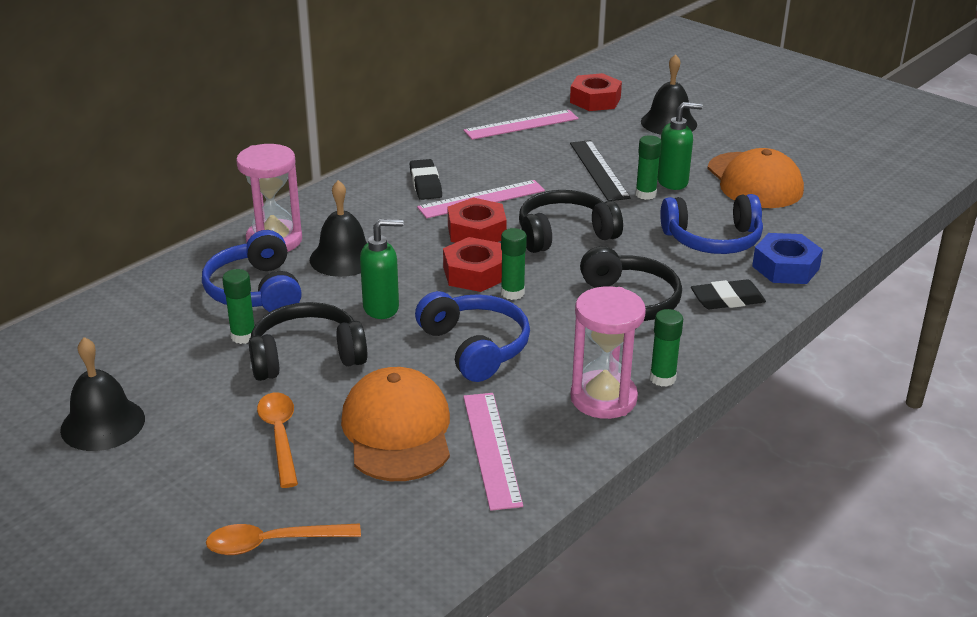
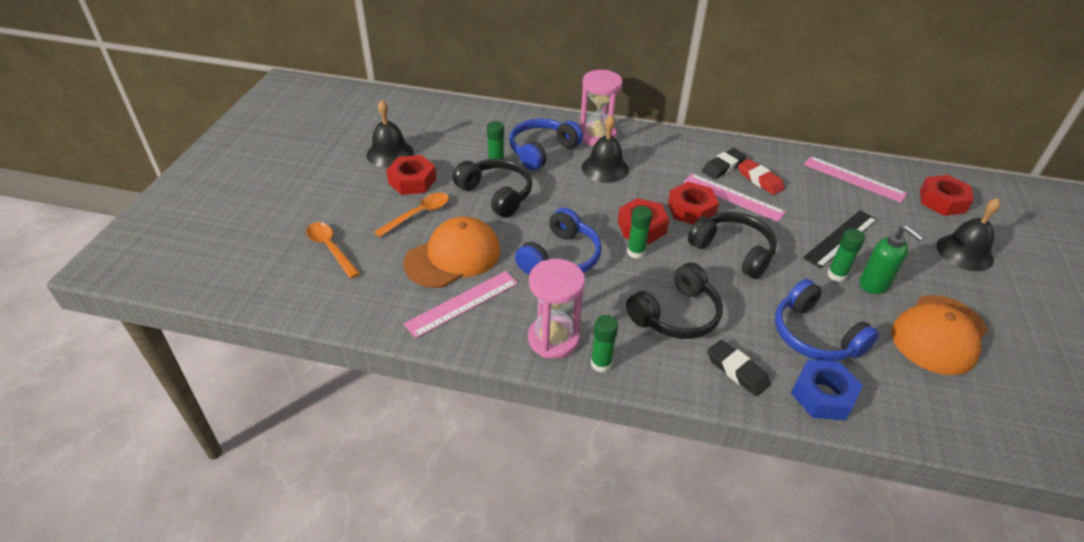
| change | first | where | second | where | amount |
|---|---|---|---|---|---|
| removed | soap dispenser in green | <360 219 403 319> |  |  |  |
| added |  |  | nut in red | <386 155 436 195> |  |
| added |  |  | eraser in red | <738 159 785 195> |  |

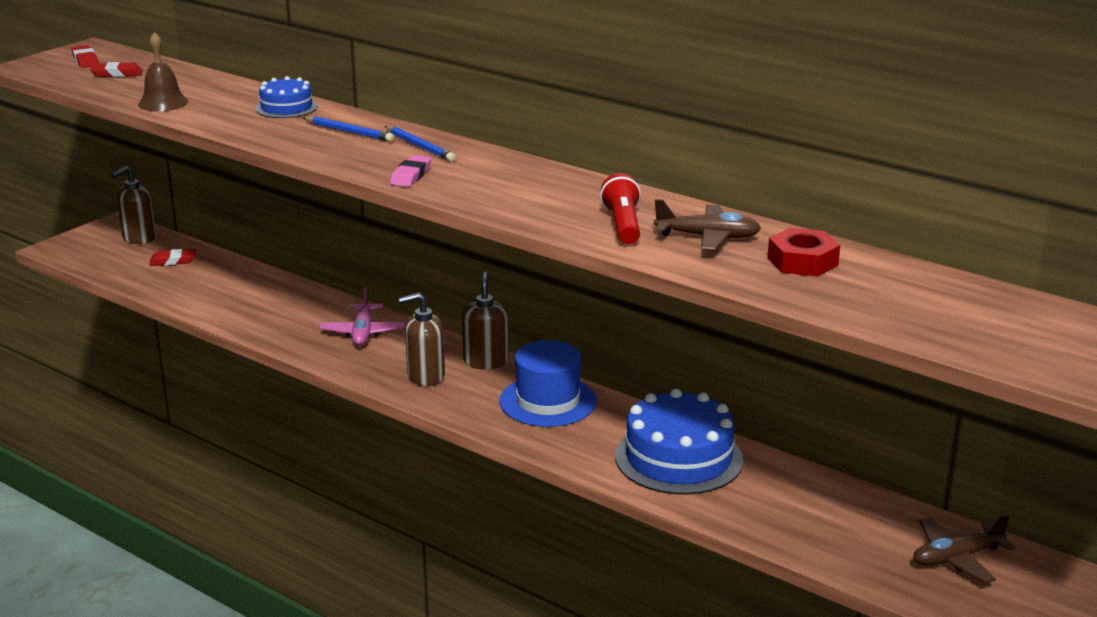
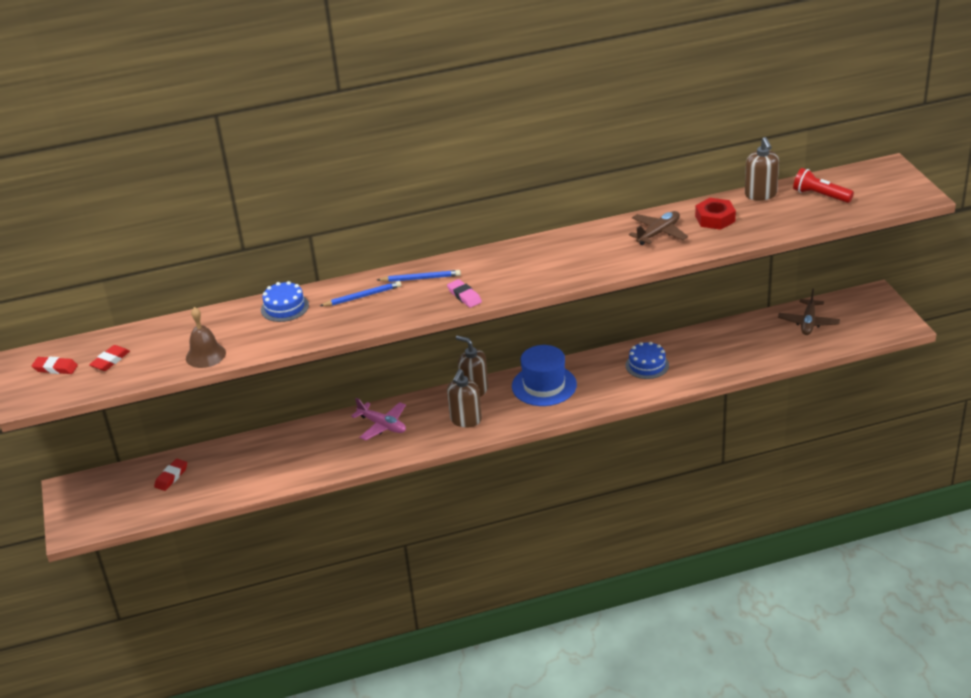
| change | first | where | second | where | amount |
|---|---|---|---|---|---|
| moved | soap dispenser in brown | <111 166 156 244> |  | <745 137 779 201> |  |
| moved | flashlight in red | <600 173 641 244> |  | <793 168 854 203> |  |
| resized | cake in blue | <615 389 743 495> |  | <626 342 669 379> | x0.55 |

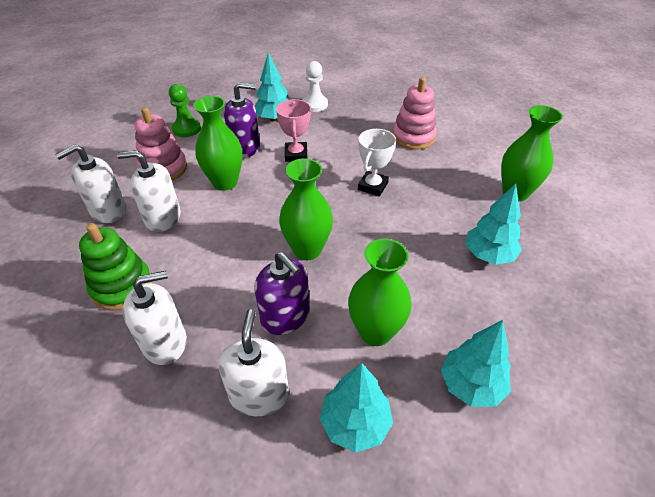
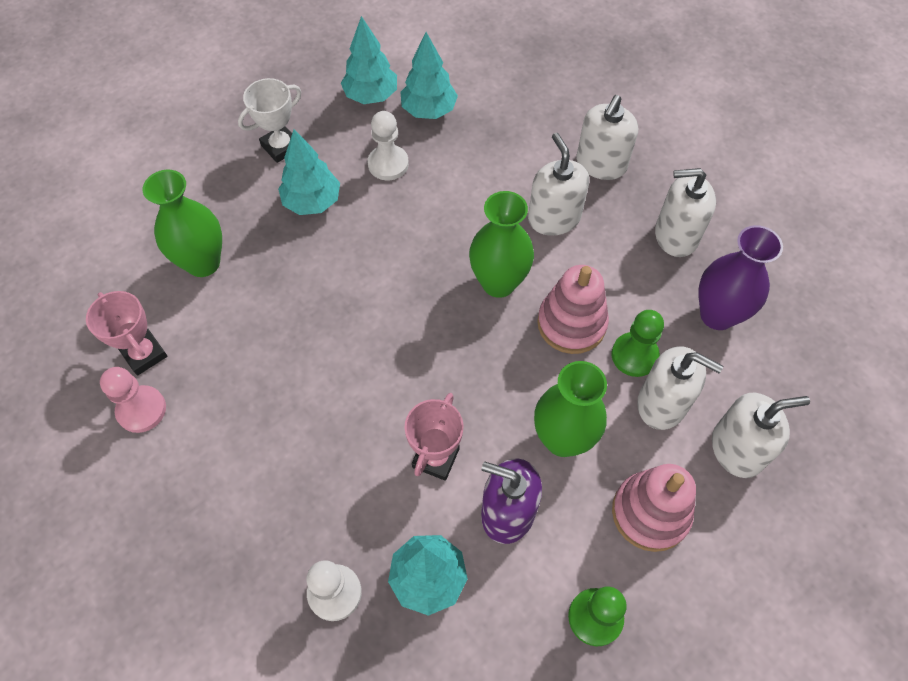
| change | first | where | second | where | amount |
|---|---|---|---|---|---|
| replaced | stacking toy in green | <79 223 152 311> | vase in purple | <698 225 783 330> |  |
| recoloured | soap dispenser in purple | <255 252 310 335> | soap dispenser in white | <528 133 589 236> |  |
| moved | tree in turquoise | <319 363 393 453> |  | <341 16 397 104> |  |
| removed | vase in green | <348 238 411 346> |  |  |  |
| moved | trophy in white | <358 129 396 196> |  | <238 78 301 163> |  |
| moved | stacking toy in pink | <392 77 437 150> |  | <537 265 609 354> |  |
| added |  |  | trophy in pink | <86 291 167 376> |  |
| added |  |  | pawn in pink | <100 367 166 433> |  |
| added |  |  | pawn in white | <368 111 409 181> |  |
| added |  |  | pawn in green | <612 310 664 377> |  |

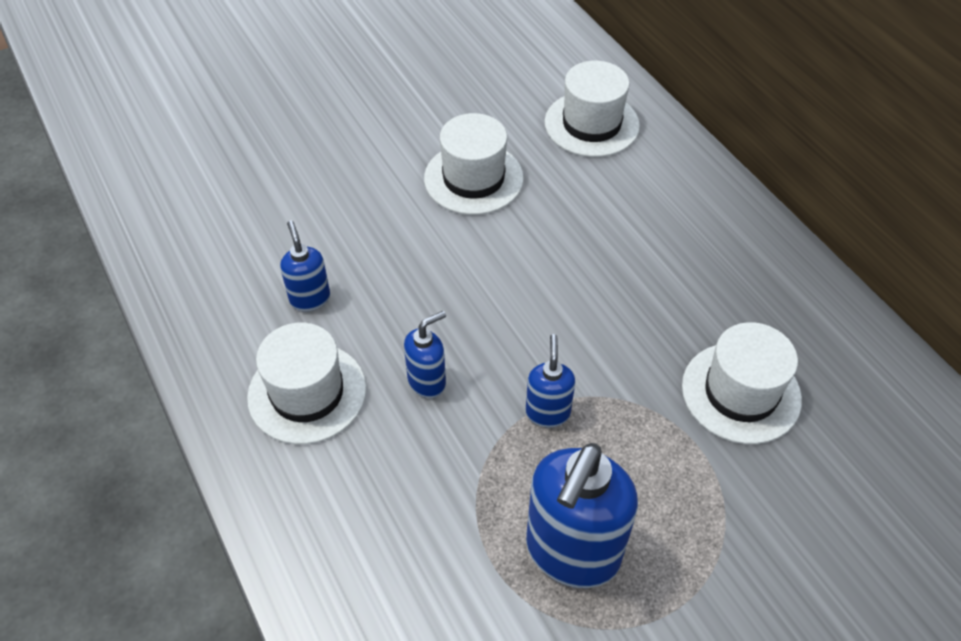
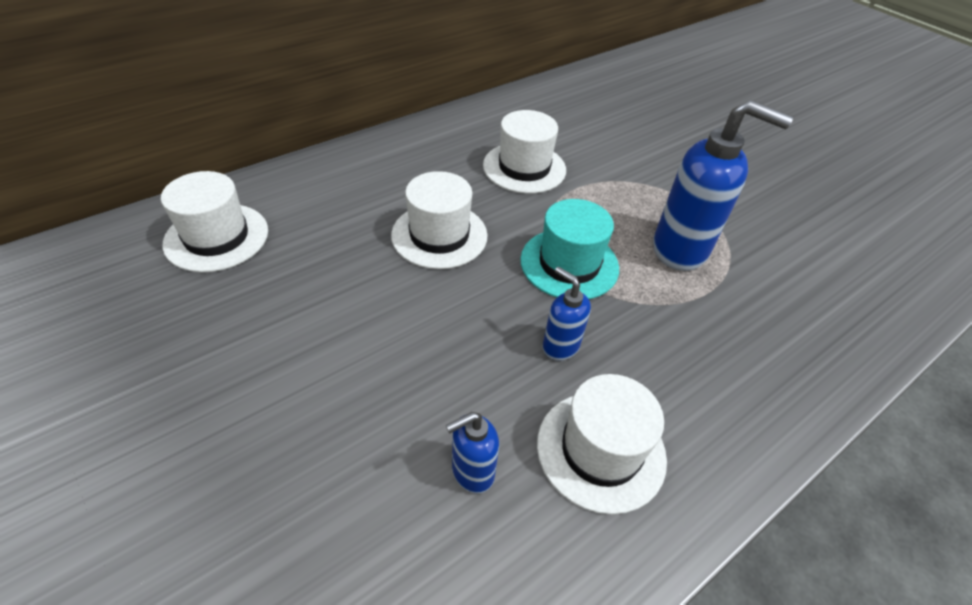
| change | first | where | second | where | amount |
|---|---|---|---|---|---|
| moved | hat in white | <424 113 524 215> |  | <391 171 487 269> |  |
| replaced | soap dispenser in blue | <526 334 575 428> | hat in turquoise | <520 199 619 299> |  |

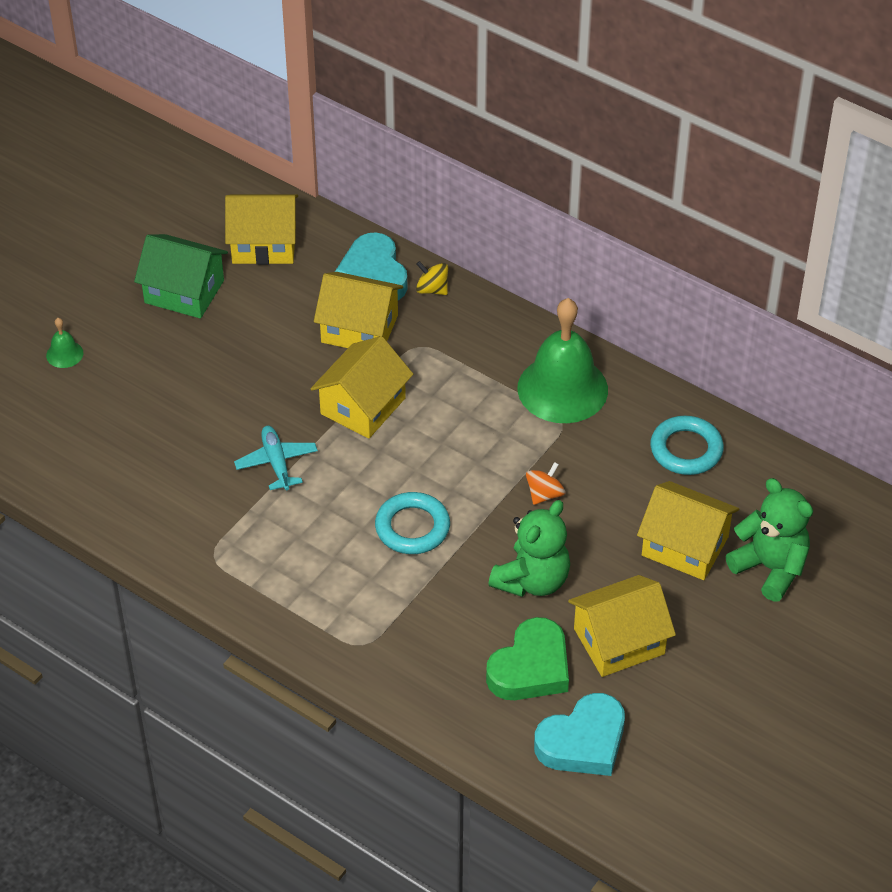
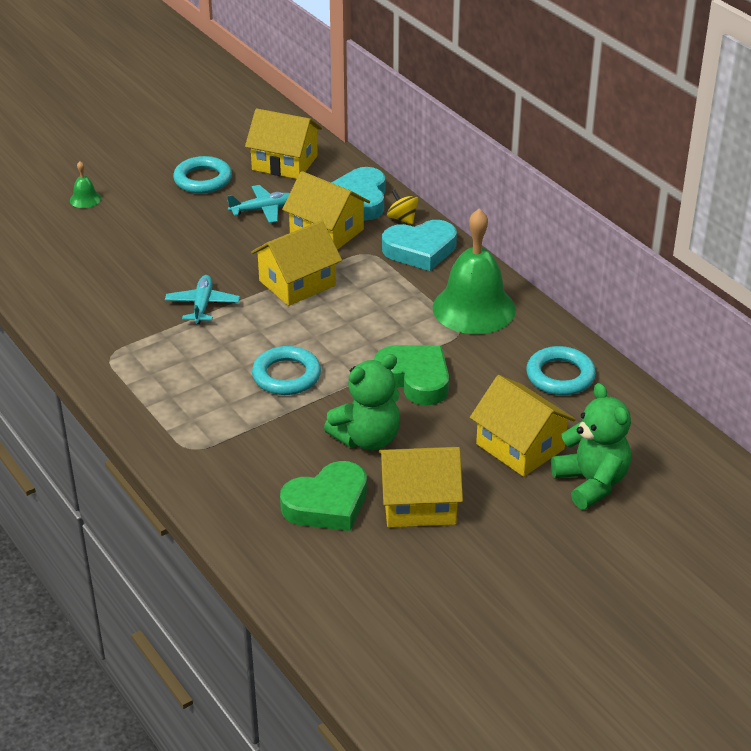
| change | first | where | second | where | amount |
|---|---|---|---|---|---|
| replaced | house in green | <134 234 228 319> | ring in turquoise | <173 156 232 194> |  |
| replaced | spinning top in orange | <526 462 565 505> | heart in green | <374 345 449 405> |  |
| moved | heart in turquoise | <534 693 625 776> |  | <382 220 457 271> |  |
| added |  |  | plane in turquoise | <227 185 290 223> |  |

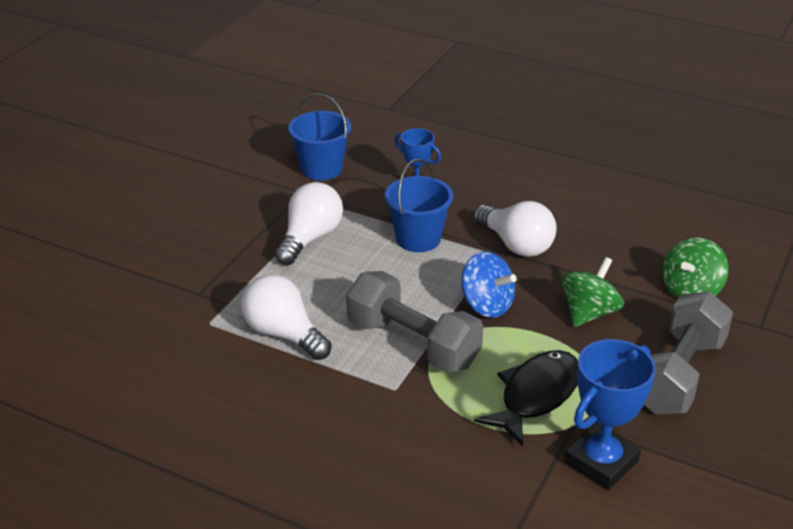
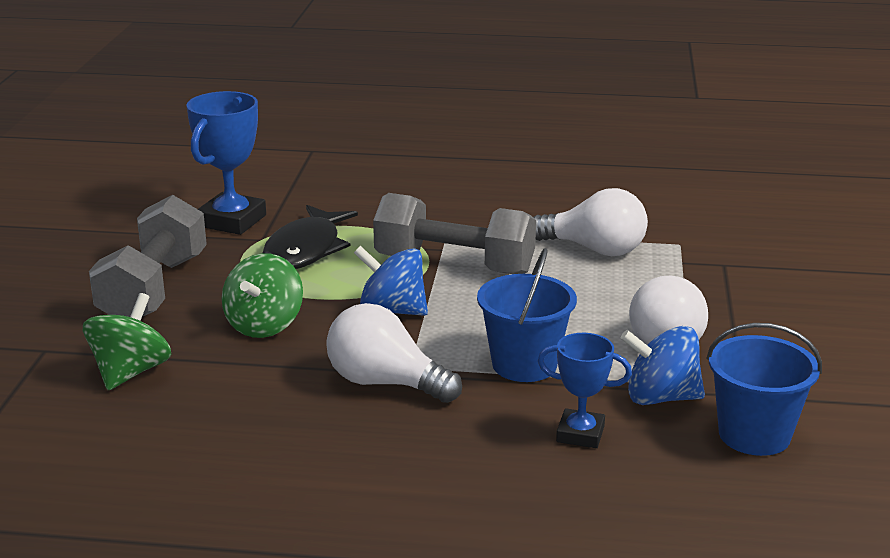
| change | first | where | second | where | amount |
|---|---|---|---|---|---|
| added |  |  | spinning top in blue | <621 326 705 405> |  |

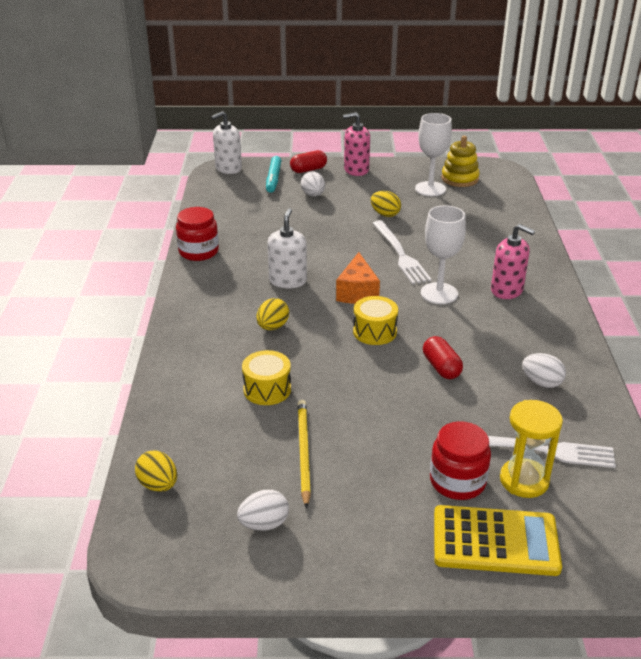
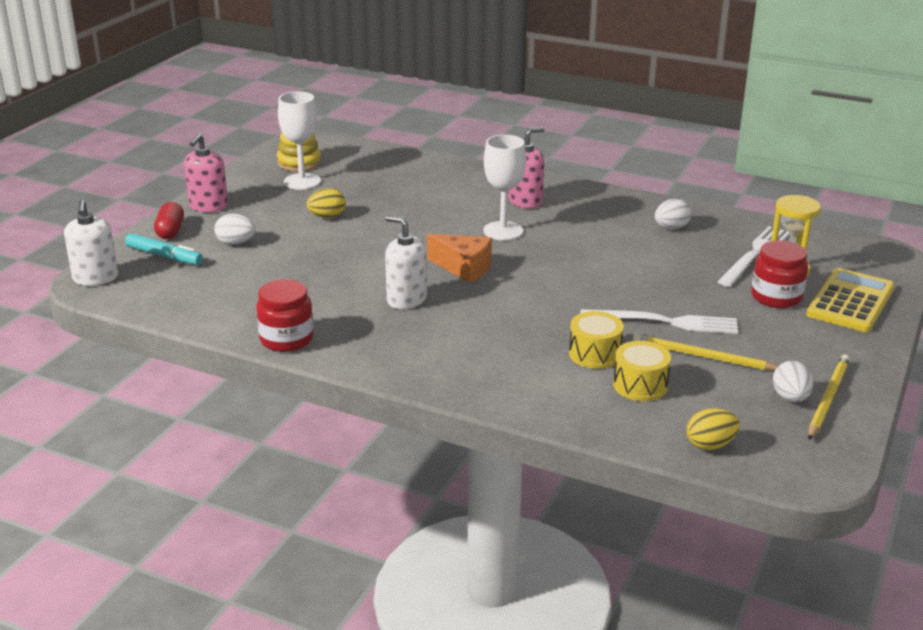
| change | first | where | second | where | amount |
|---|---|---|---|---|---|
| removed | egg in yellow | <257 298 289 330> |  |  |  |
| moved | drum in yellow | <353 296 398 345> |  | <613 341 671 401> |  |
| moved | fork in white | <373 220 432 284> |  | <580 309 738 334> |  |
| removed | capsule in red | <423 336 463 379> |  |  |  |
| added |  |  | pencil in yellow | <808 355 850 440> |  |

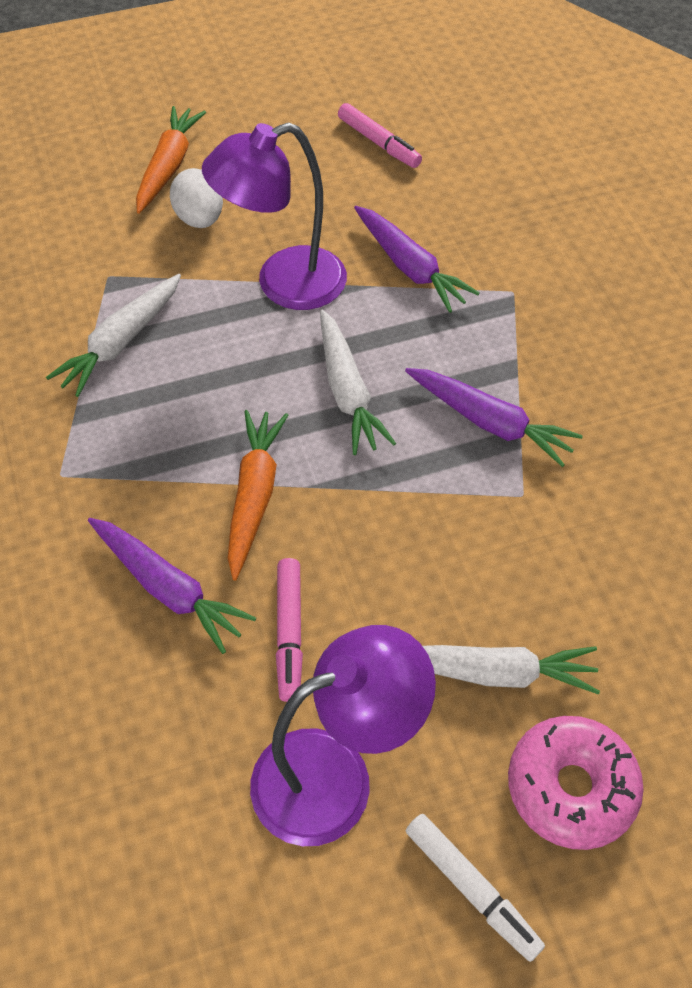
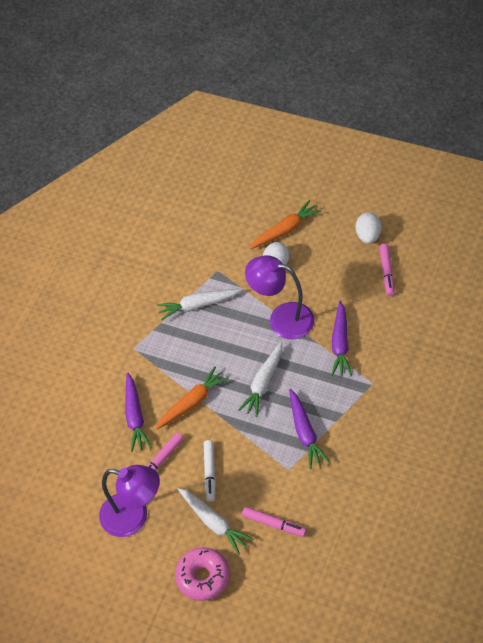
| change | first | where | second | where | amount |
|---|---|---|---|---|---|
| moved | marker in white | <406 814 545 962> |  | <204 440 216 502> |  |
| added |  |  | marker in pink | <242 507 307 537> |  |
| added |  |  | egg in white | <356 212 382 244> |  |

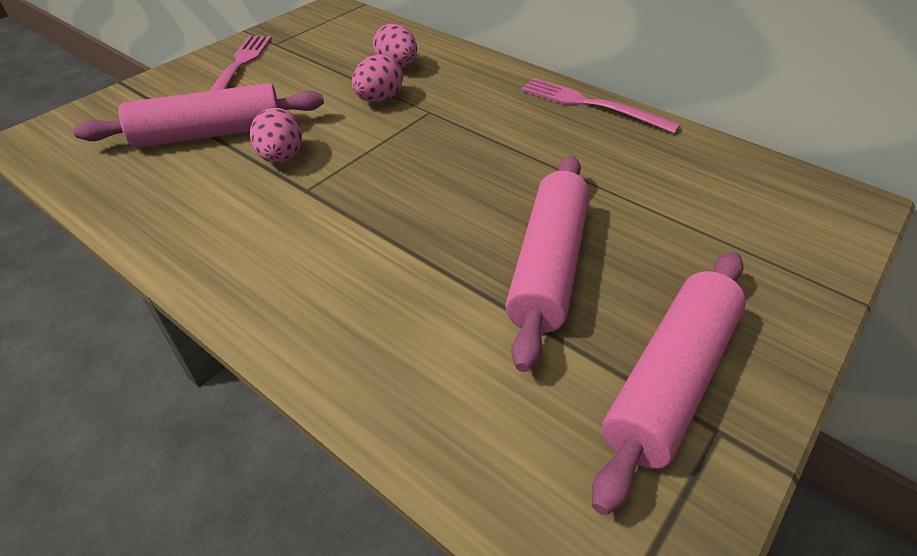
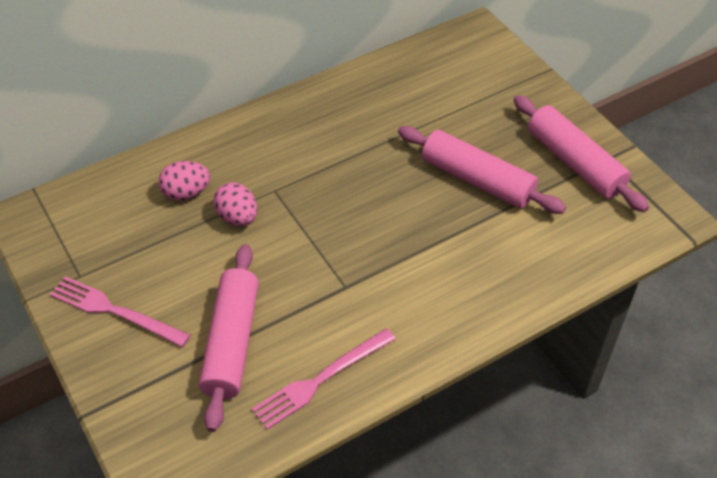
| change | first | where | second | where | amount |
|---|---|---|---|---|---|
| removed | egg in pink | <250 108 302 163> |  |  |  |
| moved | fork in pink | <521 78 681 134> |  | <252 328 396 430> |  |

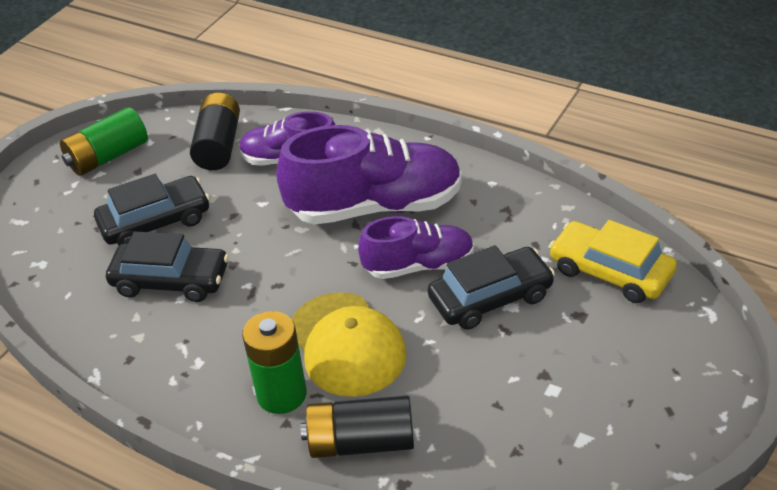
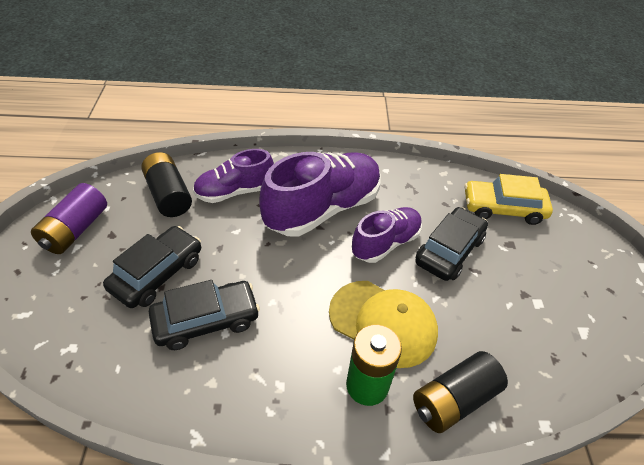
| change | first | where | second | where | amount |
|---|---|---|---|---|---|
| recoloured | battery in green | <60 107 148 176> | battery in purple | <31 183 107 254> |  |

